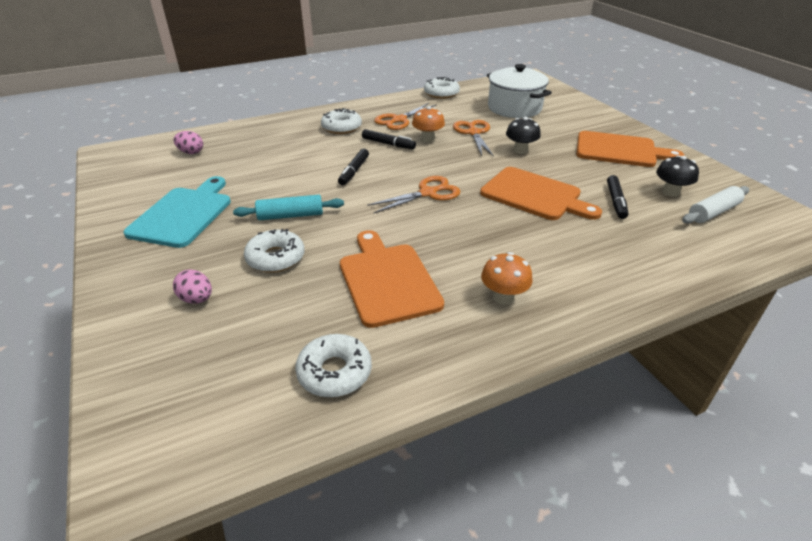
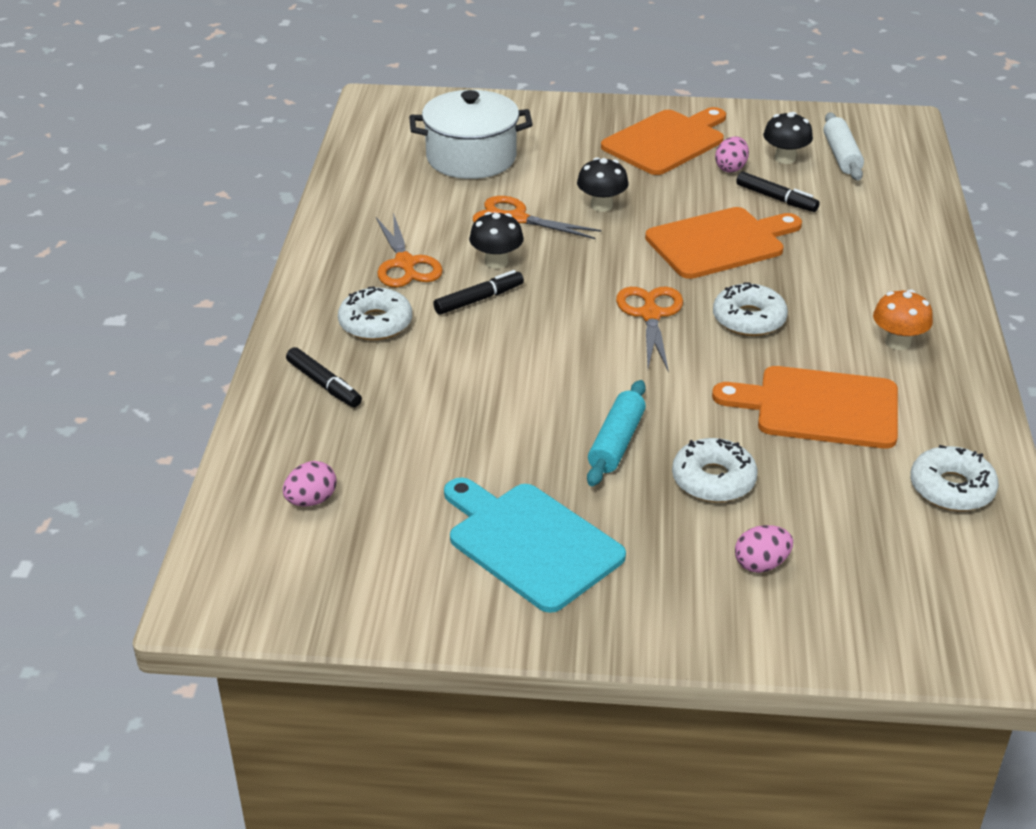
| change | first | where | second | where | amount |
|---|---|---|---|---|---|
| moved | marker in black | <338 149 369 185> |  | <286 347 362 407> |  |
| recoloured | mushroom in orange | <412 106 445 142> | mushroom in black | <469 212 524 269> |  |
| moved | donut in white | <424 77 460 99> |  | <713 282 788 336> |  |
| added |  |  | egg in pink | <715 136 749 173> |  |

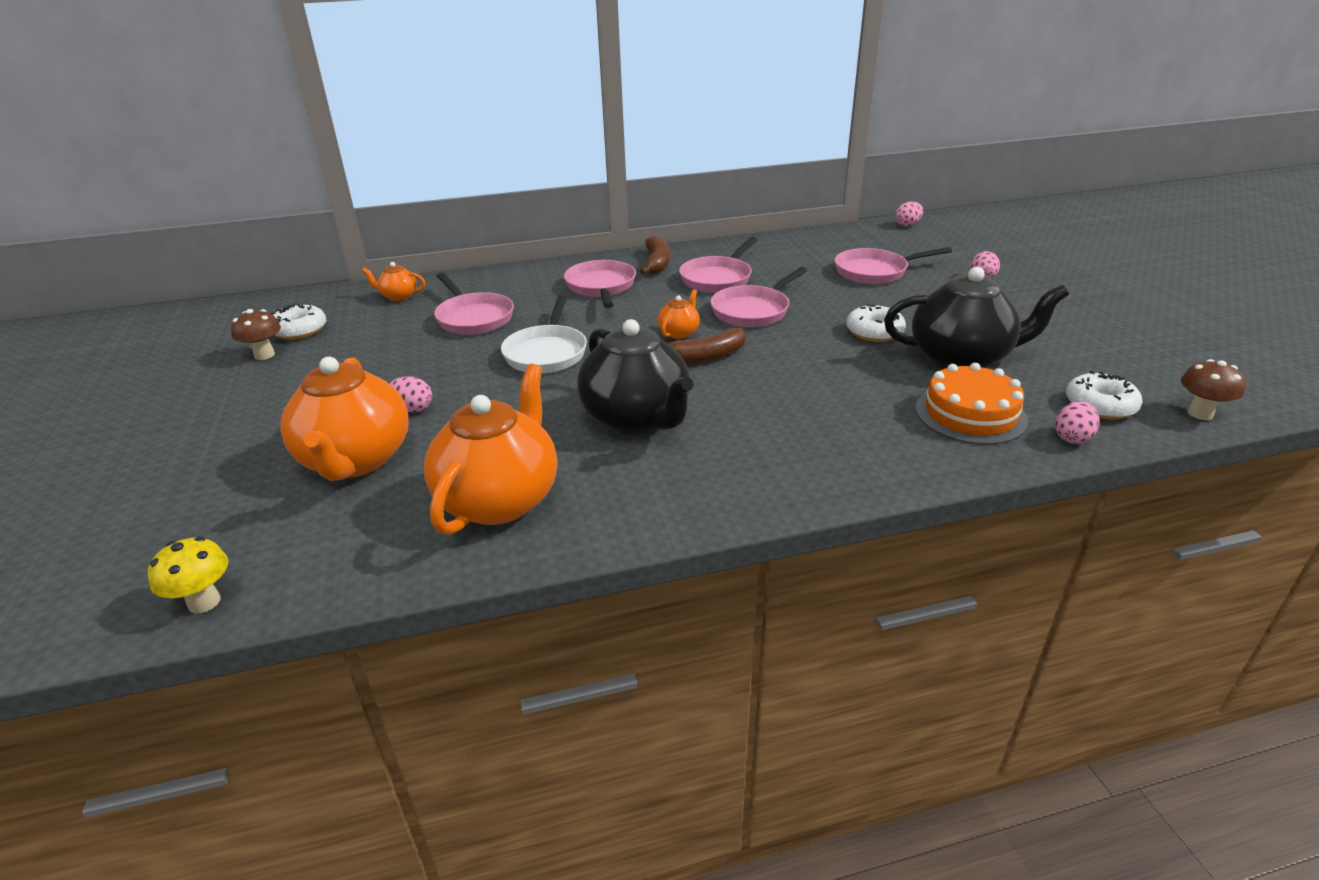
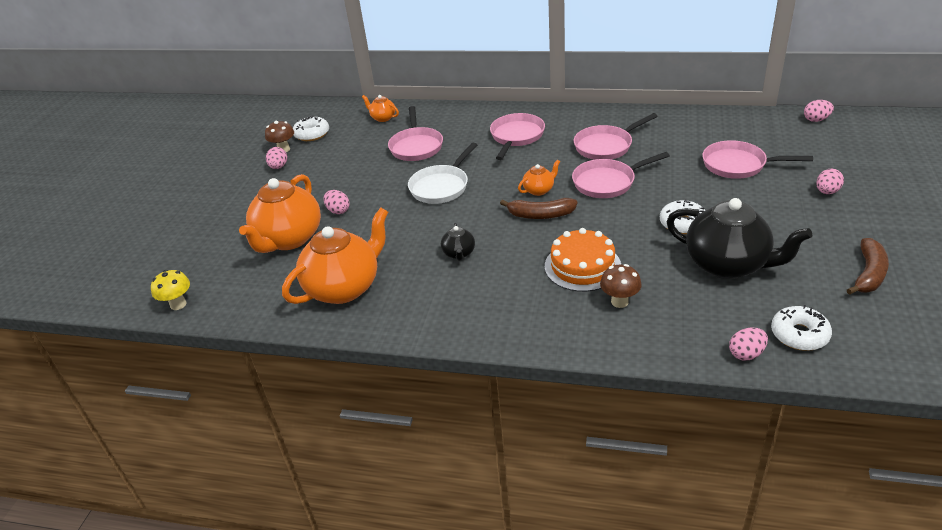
| change | first | where | second | where | amount |
|---|---|---|---|---|---|
| resized | teapot in black | <577 319 693 435> |  | <441 223 475 261> | x0.45 |
| moved | banana in brown | <640 236 670 275> |  | <847 238 889 295> |  |
| moved | cake in orange | <915 363 1028 445> |  | <545 228 621 292> |  |
| moved | mushroom in brown | <1181 359 1246 420> |  | <600 264 642 308> |  |
| added |  |  | egg in pink | <266 147 287 169> |  |

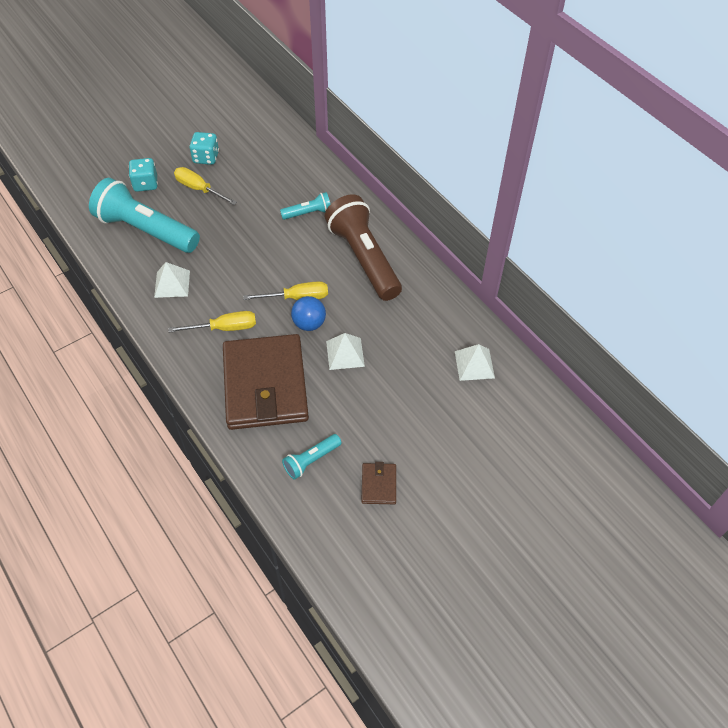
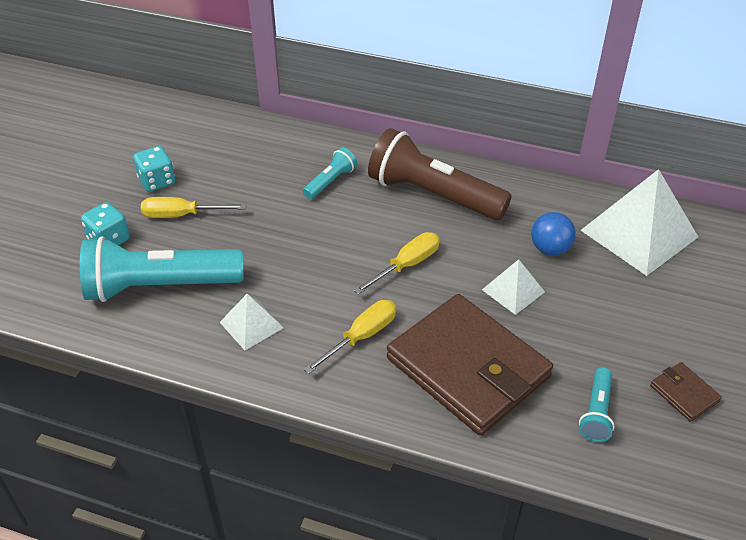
| change | first | where | second | where | amount |
|---|---|---|---|---|---|
| moved | ball in blue | <291 296 326 331> |  | <531 212 576 256> |  |
| resized | pyramid in white | <455 344 495 381> |  | <581 169 698 276> | x1.96 |

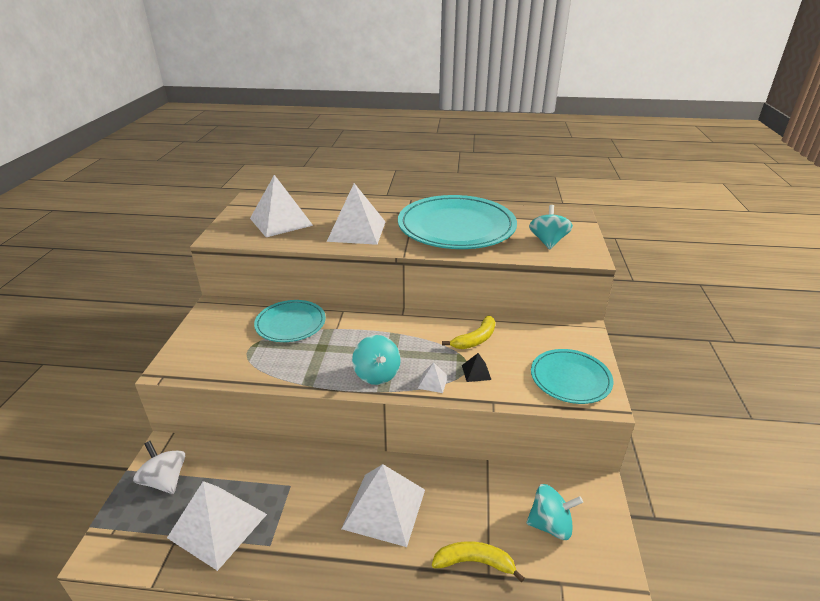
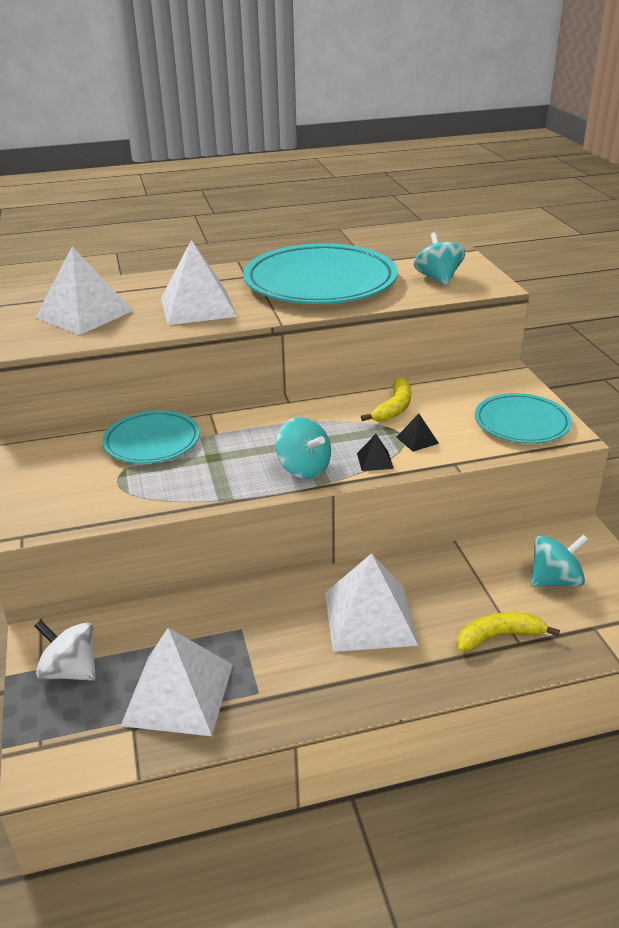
| change | first | where | second | where | amount |
|---|---|---|---|---|---|
| recoloured | pyramid in white | <418 362 448 393> | pyramid in black | <357 434 394 471> |  |

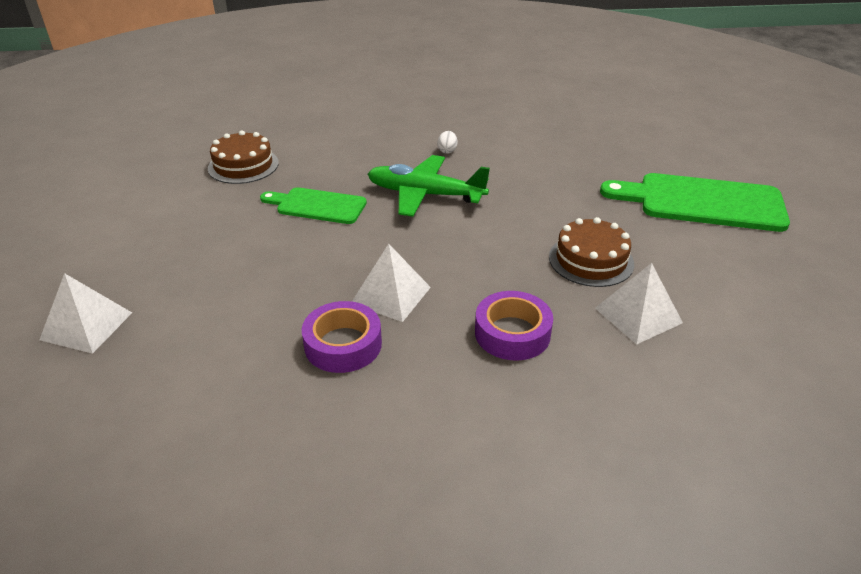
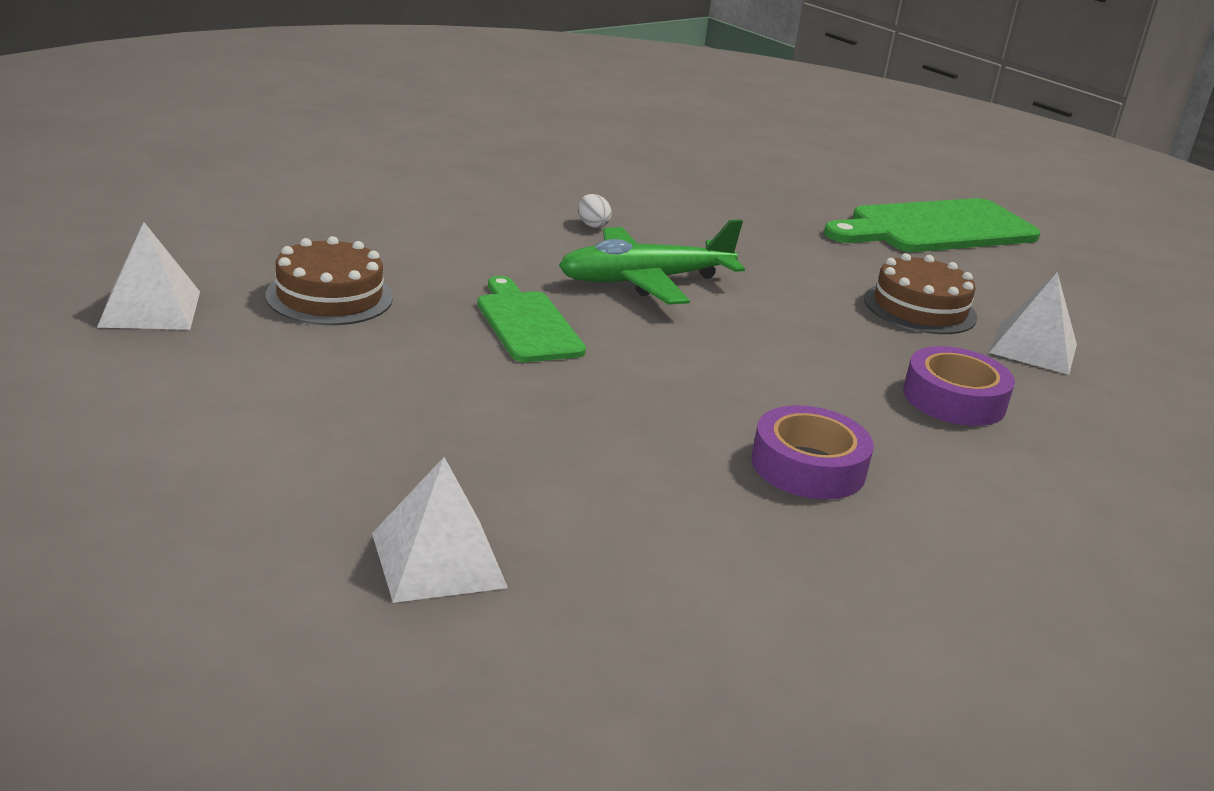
| change | first | where | second | where | amount |
|---|---|---|---|---|---|
| turned | cutting board in green | <260 187 367 224> |  | <477 276 586 362> | 90 degrees clockwise |
| moved | pyramid in white | <352 244 431 322> |  | <97 222 200 330> |  |

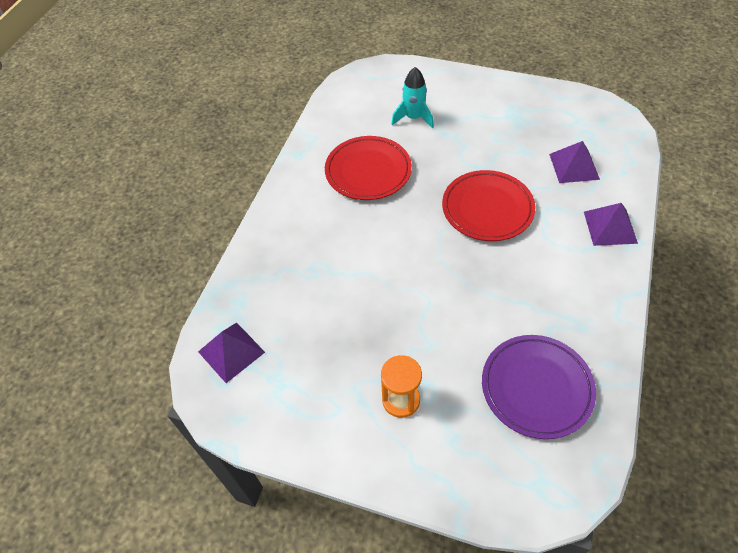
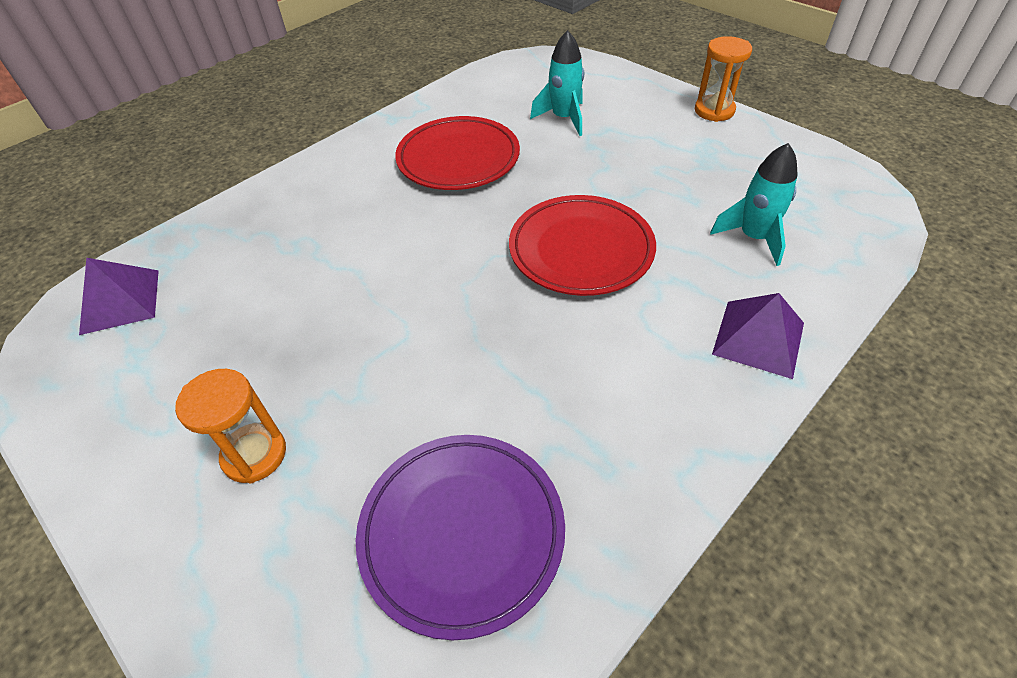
| change | first | where | second | where | amount |
|---|---|---|---|---|---|
| replaced | pyramid in purple | <549 141 600 183> | rocket in turquoise | <710 143 798 266> |  |
| added |  |  | hourglass in orange | <695 36 752 122> |  |

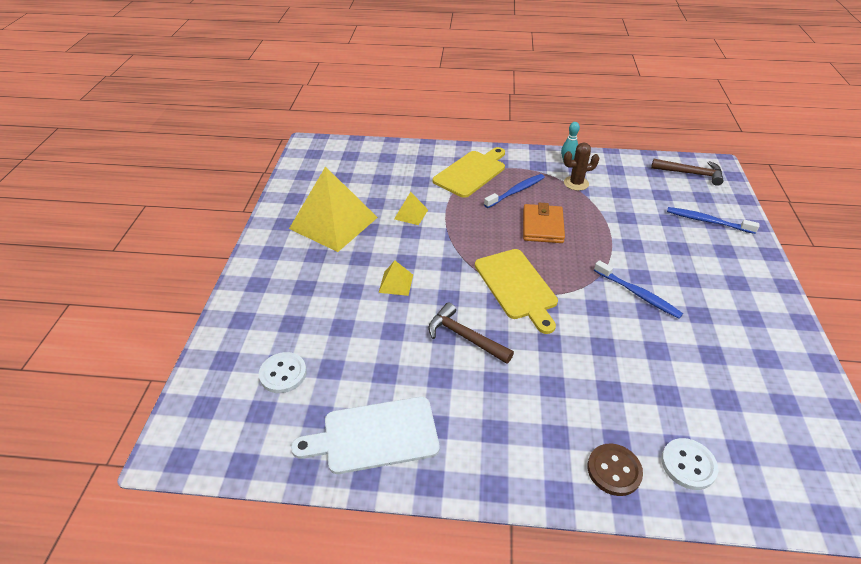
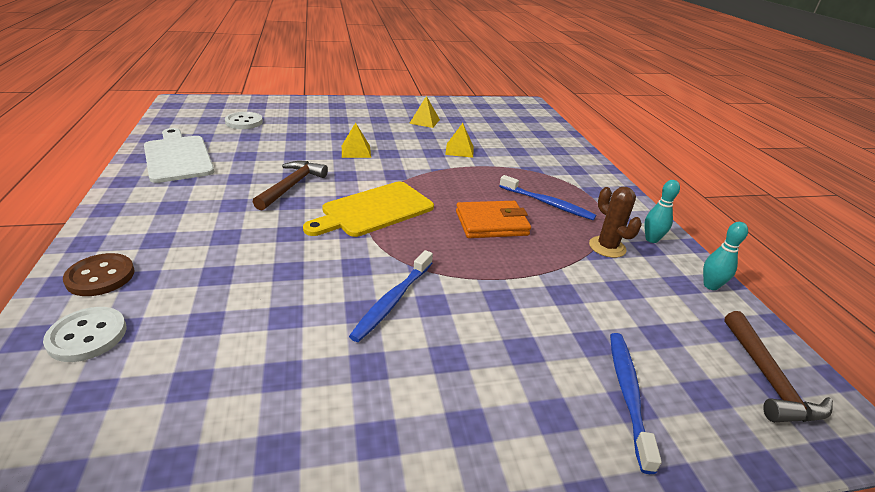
| change | first | where | second | where | amount |
|---|---|---|---|---|---|
| resized | pyramid in yellow | <289 167 378 252> |  | <409 96 440 128> | x0.43 |
| removed | cutting board in yellow | <433 147 505 198> |  |  |  |
| added |  |  | bowling pin in turquoise | <703 222 748 290> |  |

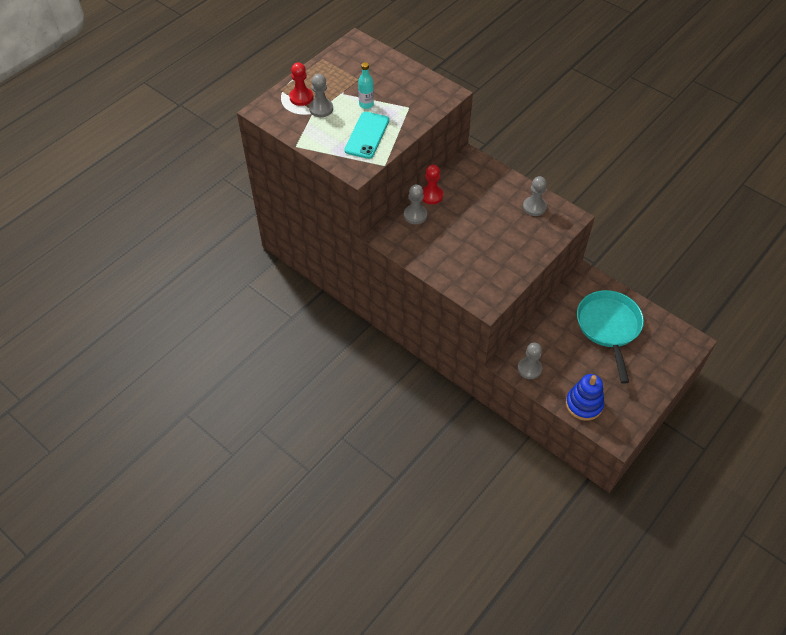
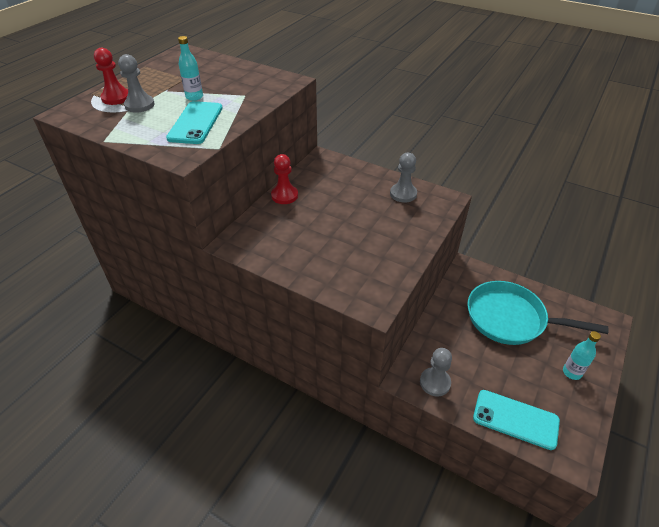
| change | first | where | second | where | amount |
|---|---|---|---|---|---|
| removed | pawn in grey | <404 184 427 224> |  |  |  |
| replaced | stacking toy in blue | <566 374 604 421> | phone in turquoise | <473 390 560 450> |  |
| turned | pan in turquoise | <577 290 644 384> |  | <467 281 609 345> | 60 degrees counterclockwise |
| added |  |  | bottle in turquoise | <563 331 601 380> |  |

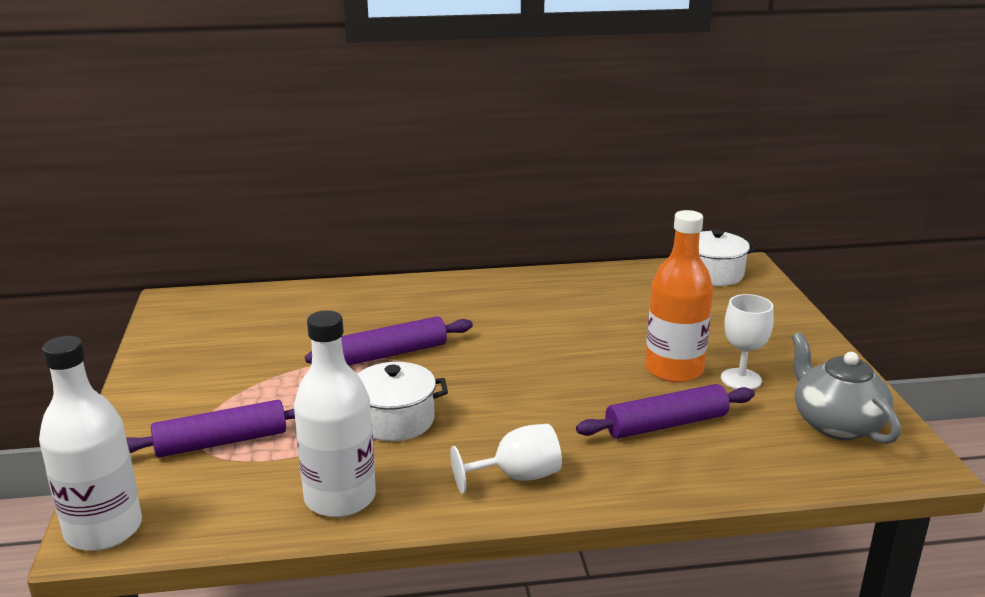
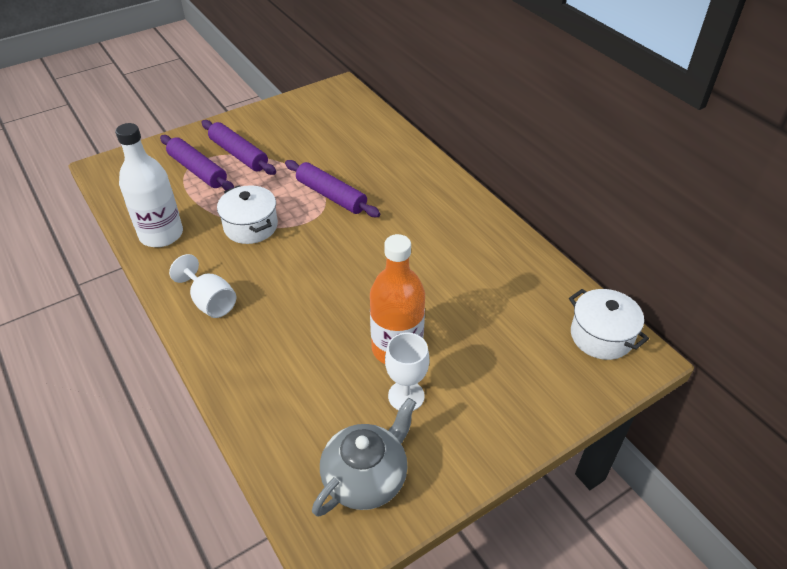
| change | first | where | second | where | amount |
|---|---|---|---|---|---|
| removed | bottle in white | <39 336 142 551> |  |  |  |
| moved | rolling pin in purple | <576 384 755 439> |  | <201 120 276 175> |  |

